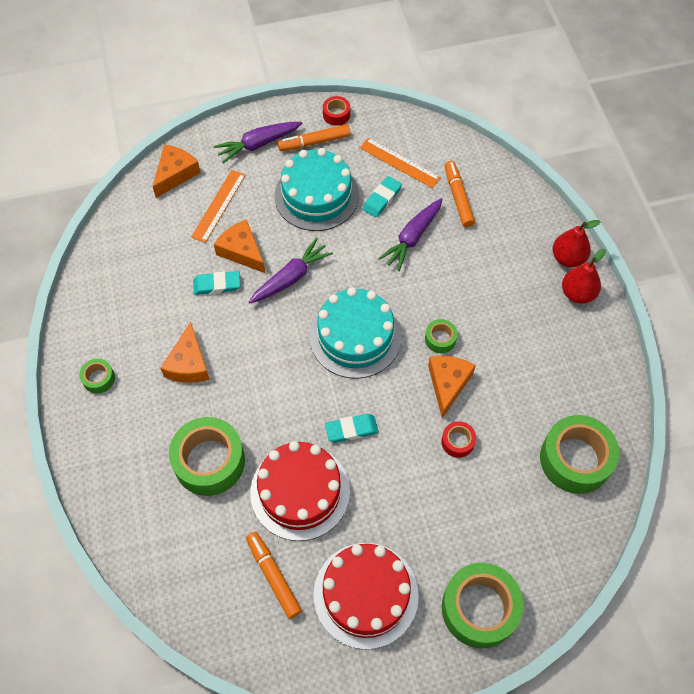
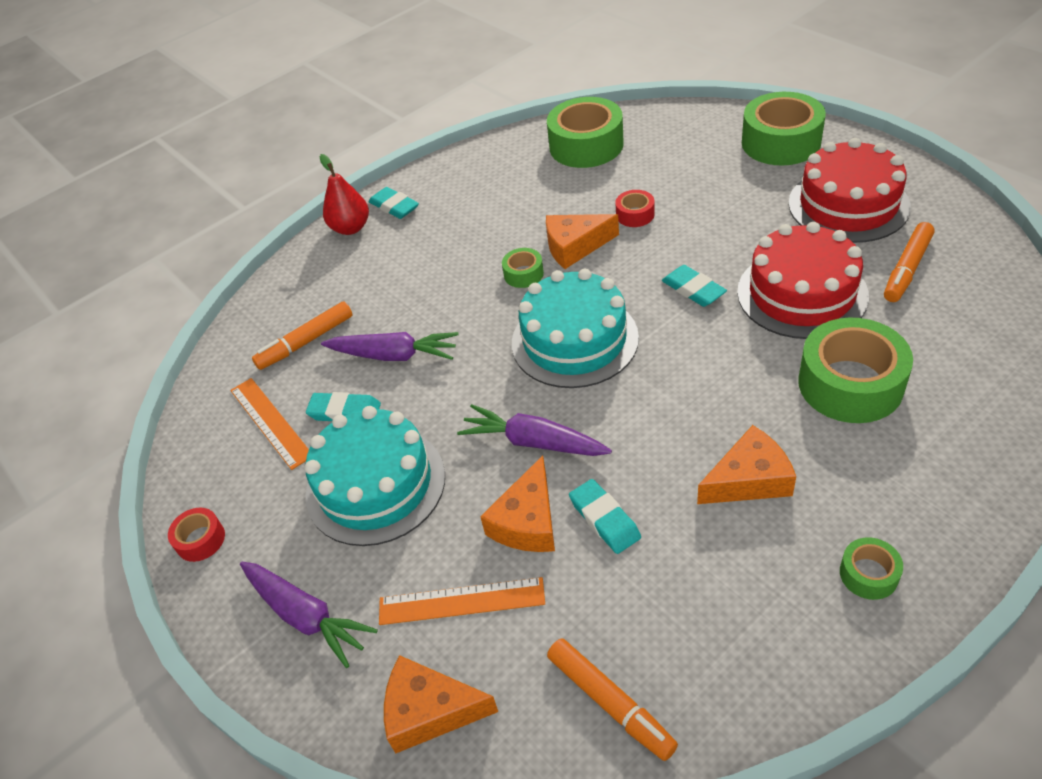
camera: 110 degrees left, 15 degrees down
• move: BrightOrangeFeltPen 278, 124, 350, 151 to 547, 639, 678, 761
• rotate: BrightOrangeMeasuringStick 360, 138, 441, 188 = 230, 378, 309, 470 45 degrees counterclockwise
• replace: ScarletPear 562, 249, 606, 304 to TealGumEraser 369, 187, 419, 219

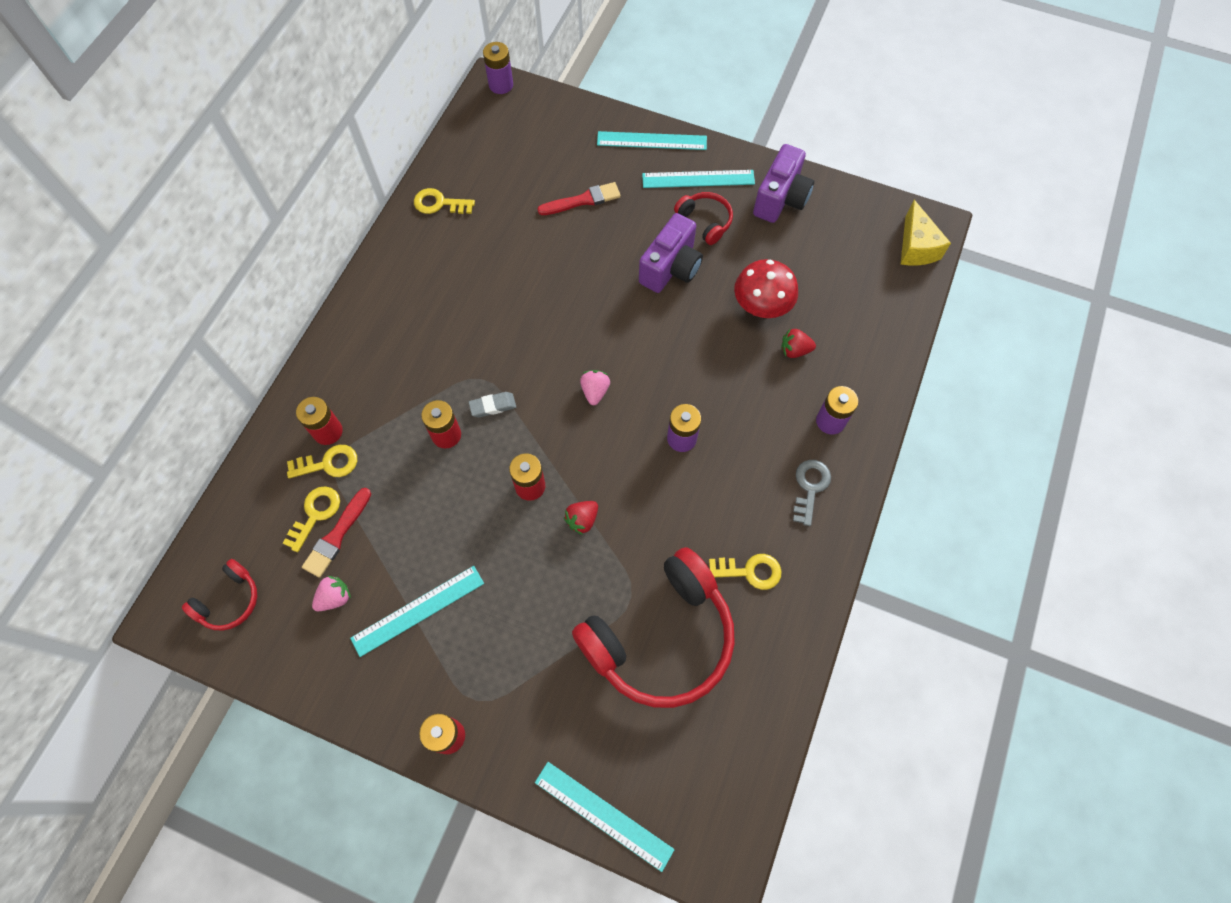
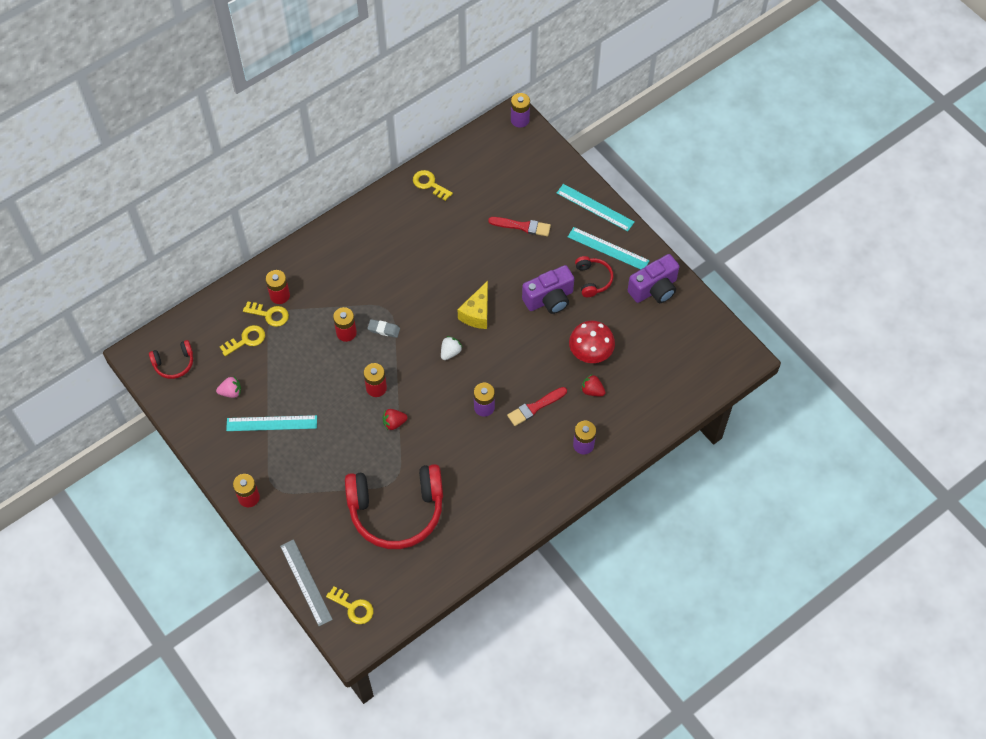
camera: 30 degrees right, 5 degrees down
• move: ScarletBrush 302, 488, 371, 578 to 507, 387, 567, 426
• recolor: TealMeasuringStick 535, 762, 675, 872 to GrayMeasuringStick 280, 539, 333, 626
• recolor: PinkBerry 580, 370, 610, 405 to WhiteBerry 441, 336, 462, 360
• move: YellowDoorKey 709, 554, 782, 590 to 326, 586, 373, 624
• delete: GrayDoorKey 793, 460, 831, 526
• move: YellowCheese 901, 200, 951, 266 to 458, 281, 488, 329

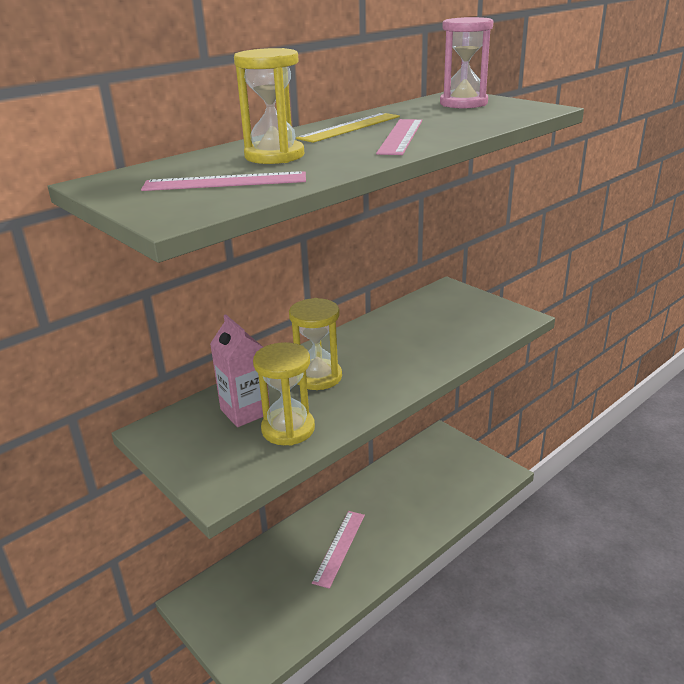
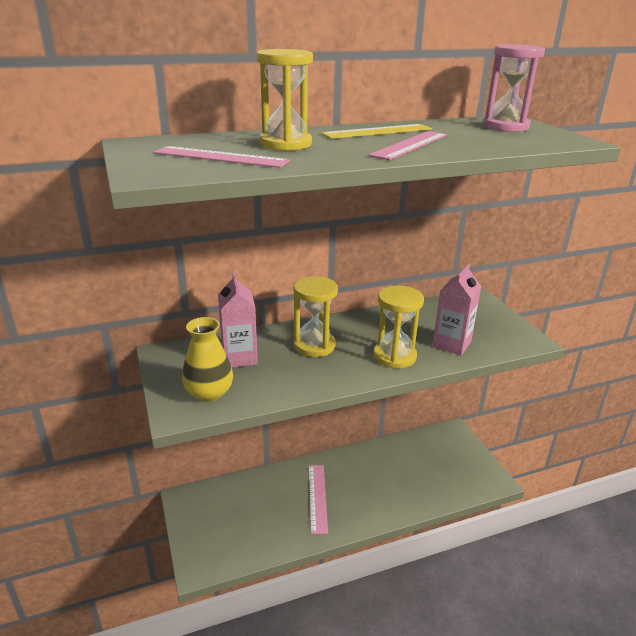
camera: 20 degrees right, 0 degrees up
• move: YellowHourglass 253, 342, 315, 446 to 373, 286, 424, 369
• rotate: PinkMeasuringStick 312, 511, 365, 589 = 309, 465, 328, 534 45 degrees counterclockwise
• insert: YellowTallVase 182, 317, 233, 402
• insert: PinkMilkCarton 432, 263, 481, 356

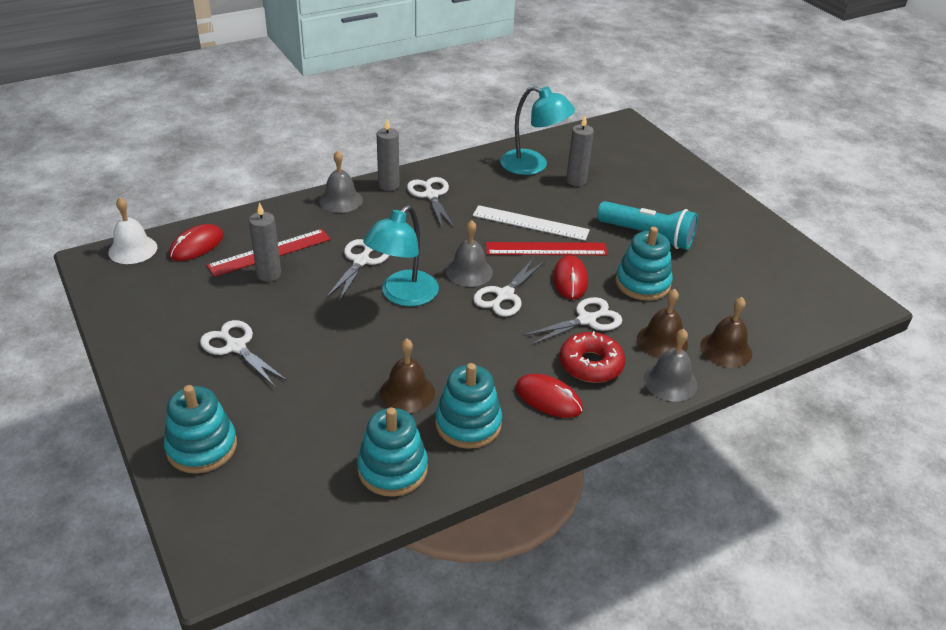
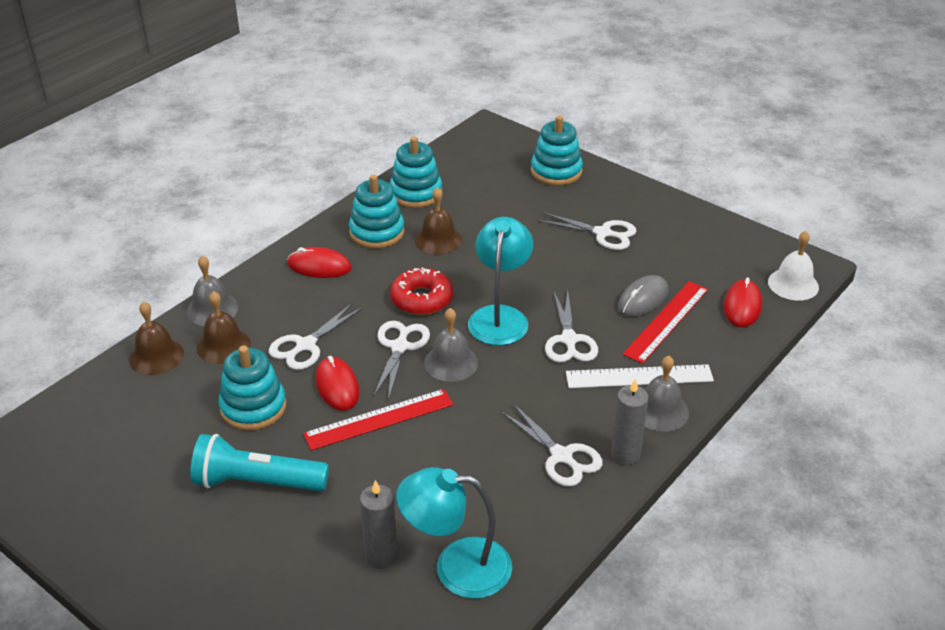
camera: 160 degrees right, 0 degrees up
• replace: GrayWaxCandle 249, 203, 281, 282 to GrayComputerMouse 618, 275, 668, 317
• move: WhiteMeasuringStick 473, 205, 590, 241 to 566, 364, 714, 388
• move: ScarletDonut 560, 331, 625, 383 to 390, 267, 453, 315

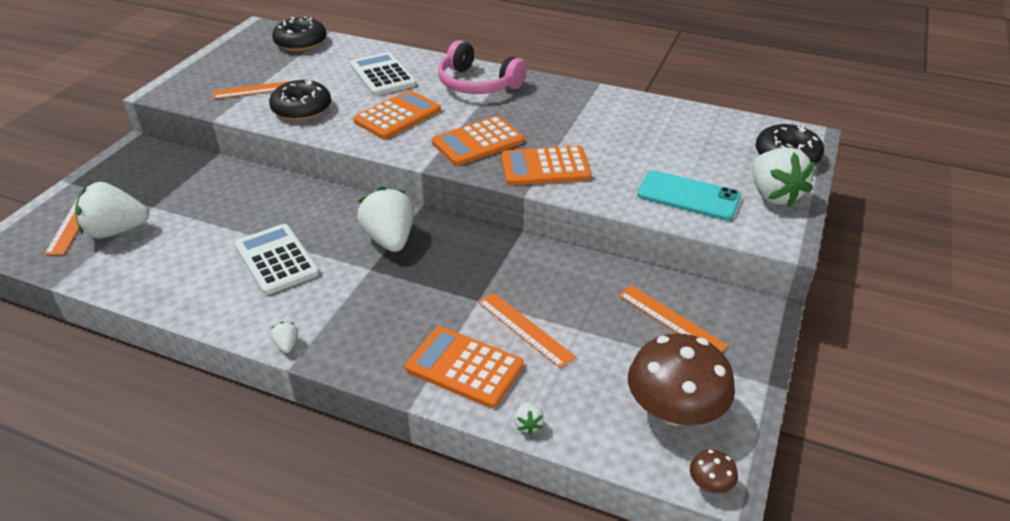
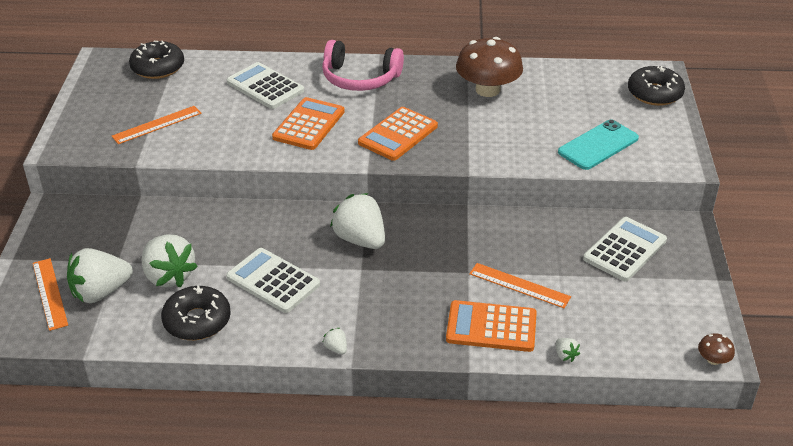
camera: 20 degrees left, 0 degrees up
• move: JetBlackDonut 269, 80, 331, 121 to 161, 286, 231, 340
• delete: BrightOrangeCalculator 501, 146, 592, 186
• replace: BrightOrangeMeasuringStick 619, 285, 728, 352 to WhiteCalculator 583, 217, 667, 281
• move: DarkBrownMushroom 628, 333, 735, 426 to 456, 37, 523, 97
• rotate: TealMobilePhone 637, 170, 741, 220 = 558, 120, 639, 170 45 degrees counterclockwise
• move: WhiteBerry 752, 148, 815, 207 to 142, 235, 198, 288

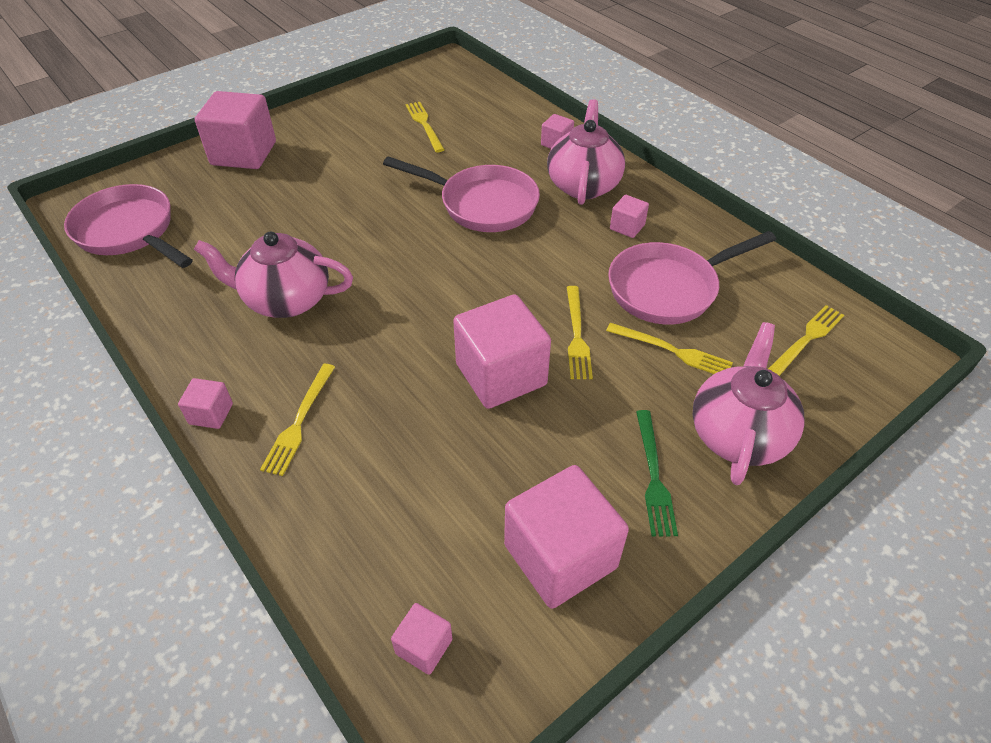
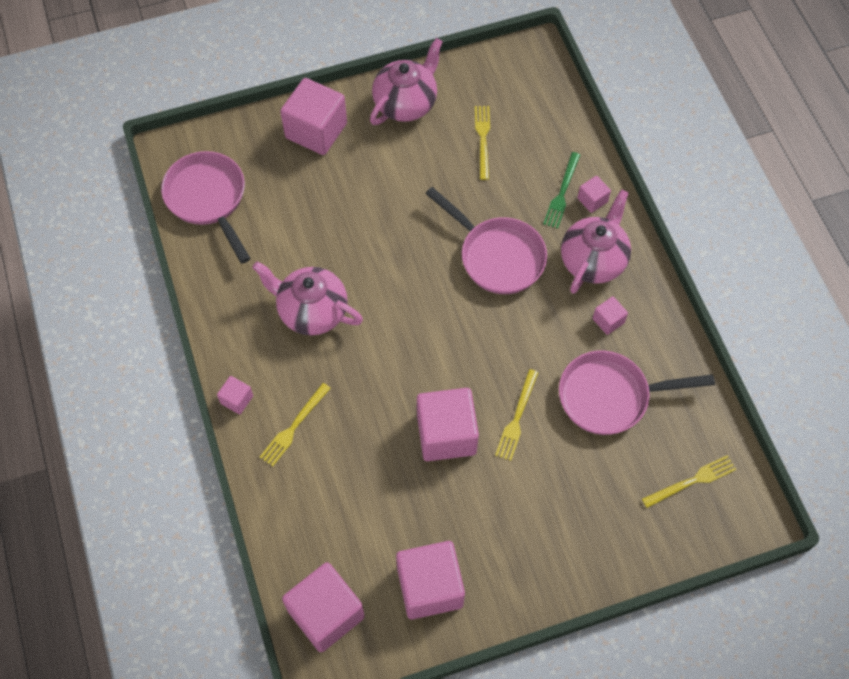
camera: 20 degrees right, 15 degrees up
• resize: PinkBlock 391, 603, 452, 675 = 282, 562, 365, 652 x2.14
• delete: YellowDinnerFork 606, 323, 733, 374
• move: EmeraldDinnerFork 636, 410, 678, 537 to 543, 152, 580, 229
• move: PinkTeaPot 693, 322, 805, 485 to 370, 38, 443, 125

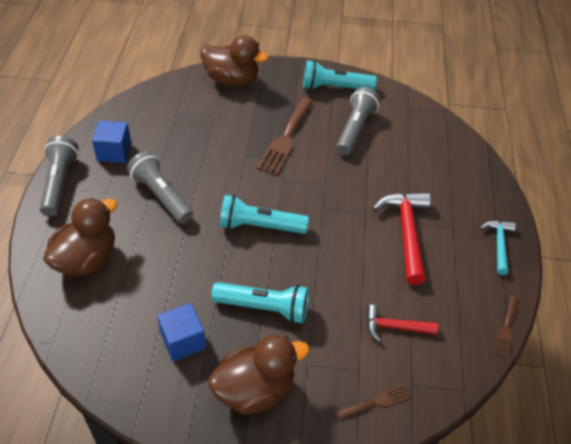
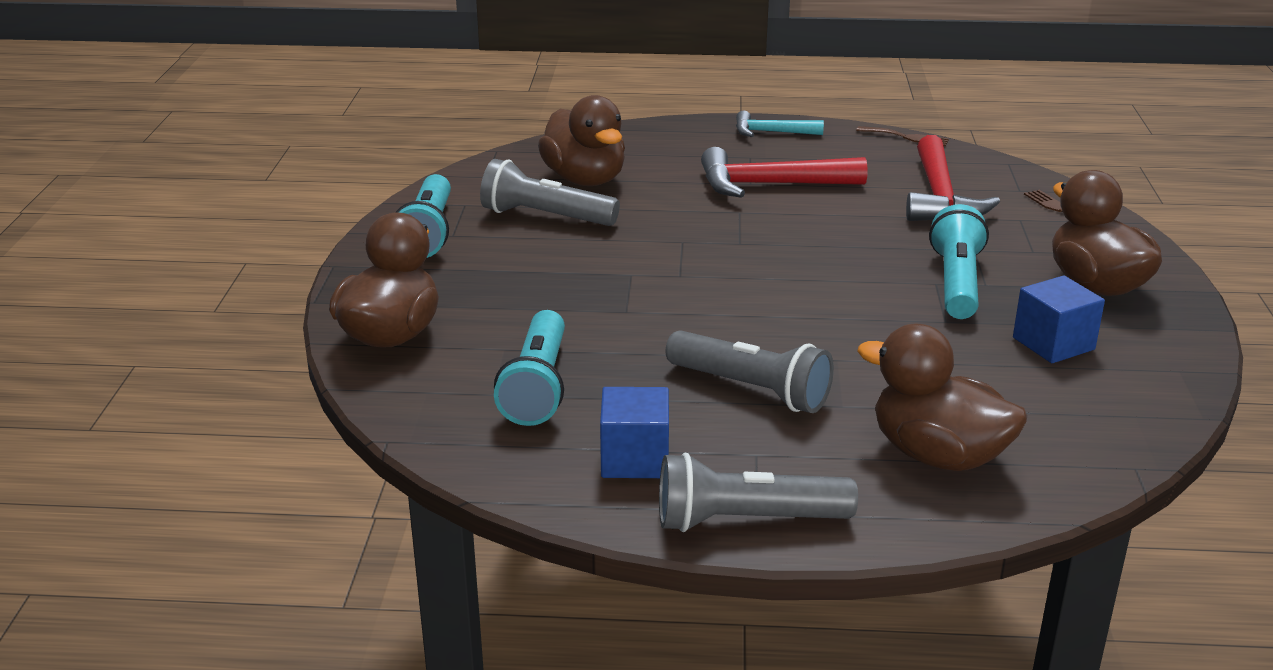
camera: 90 degrees left, 20 degrees down
• rotate: GrayTorch 127, 151, 193, 224 = 666, 330, 834, 413 105 degrees counterclockwise
• move: TealTorch 220, 195, 309, 234 to 494, 310, 565, 426
• delete: DarkBrownDinnerFork 257, 97, 313, 175
• resize: ScarletCarpenter'sHammer 367, 305, 438, 342 = 906, 135, 1000, 221 x1.70
• insert: DarkBrownDuck 538, 95, 625, 186

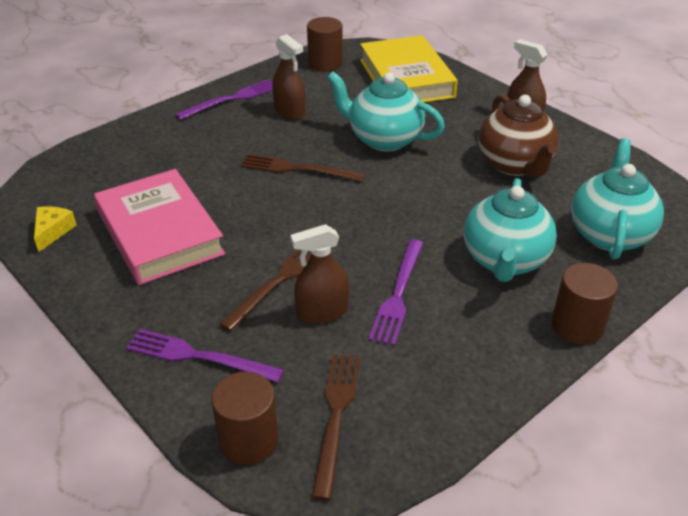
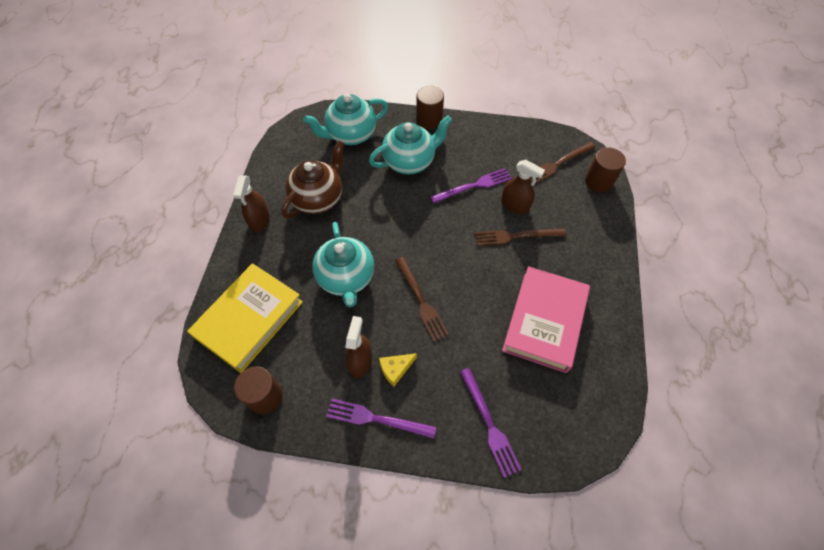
camera: 130 degrees left, 20 degrees up
• move: YellowCheese 34, 207, 77, 252 to 379, 353, 417, 387
• move: VioletDinnerFork 126, 329, 284, 383 to 460, 368, 522, 478

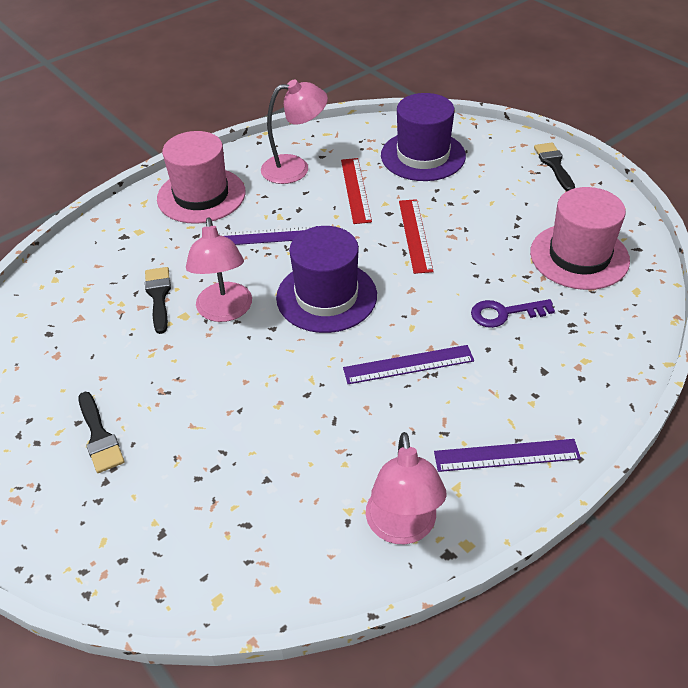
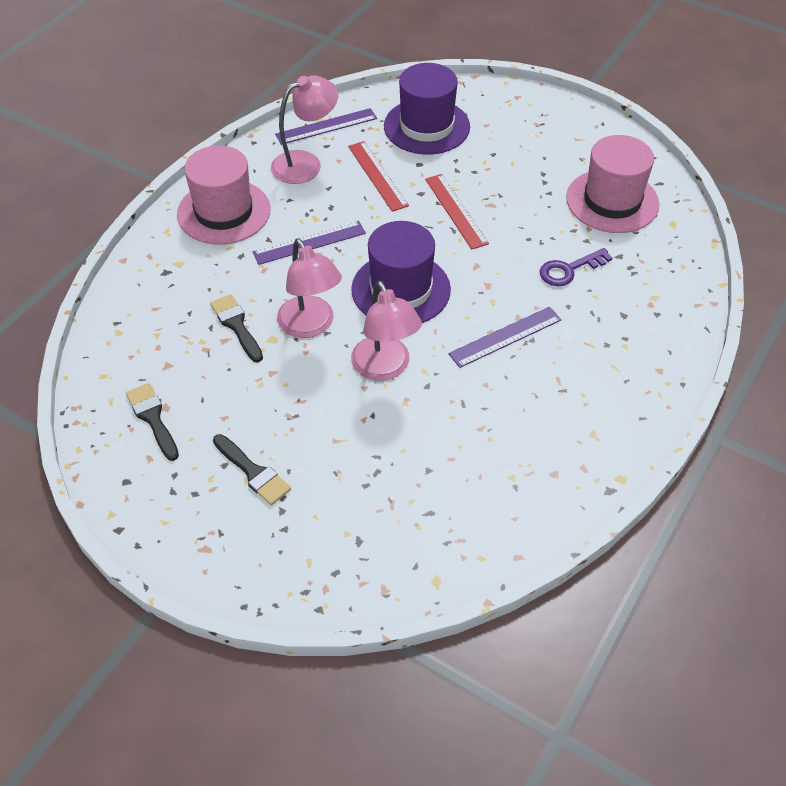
camera: 20 degrees left, 5 degrees up
• move: PinkDeskLamp 366, 432, 447, 544 to 351, 281, 422, 381
• move: VioletMeasuringStick 434, 439, 581, 472 to 275, 108, 377, 145
• move: JetBlackBrush 534, 143, 575, 191 to 126, 383, 179, 461

